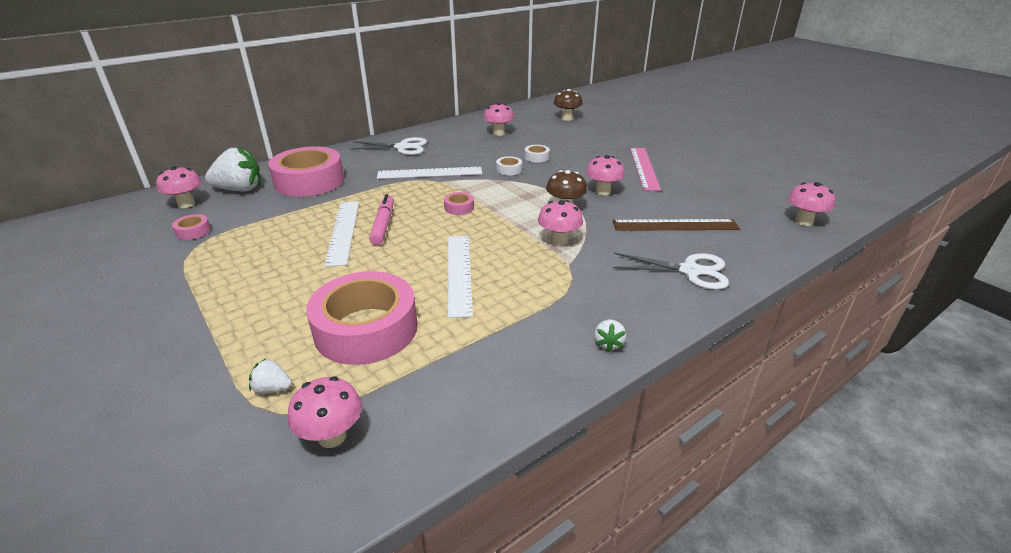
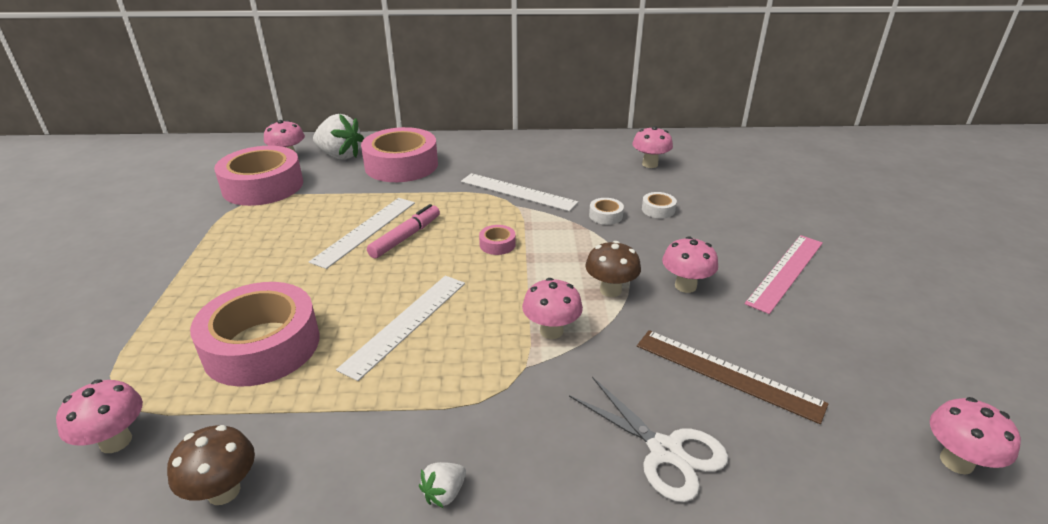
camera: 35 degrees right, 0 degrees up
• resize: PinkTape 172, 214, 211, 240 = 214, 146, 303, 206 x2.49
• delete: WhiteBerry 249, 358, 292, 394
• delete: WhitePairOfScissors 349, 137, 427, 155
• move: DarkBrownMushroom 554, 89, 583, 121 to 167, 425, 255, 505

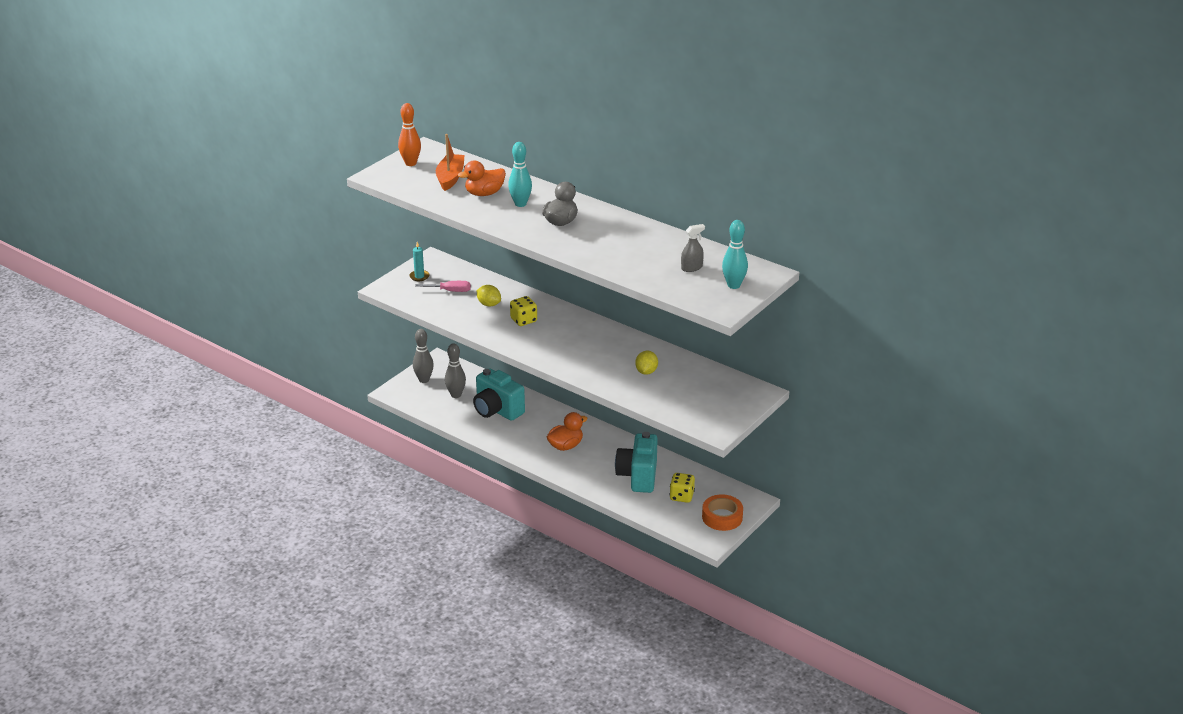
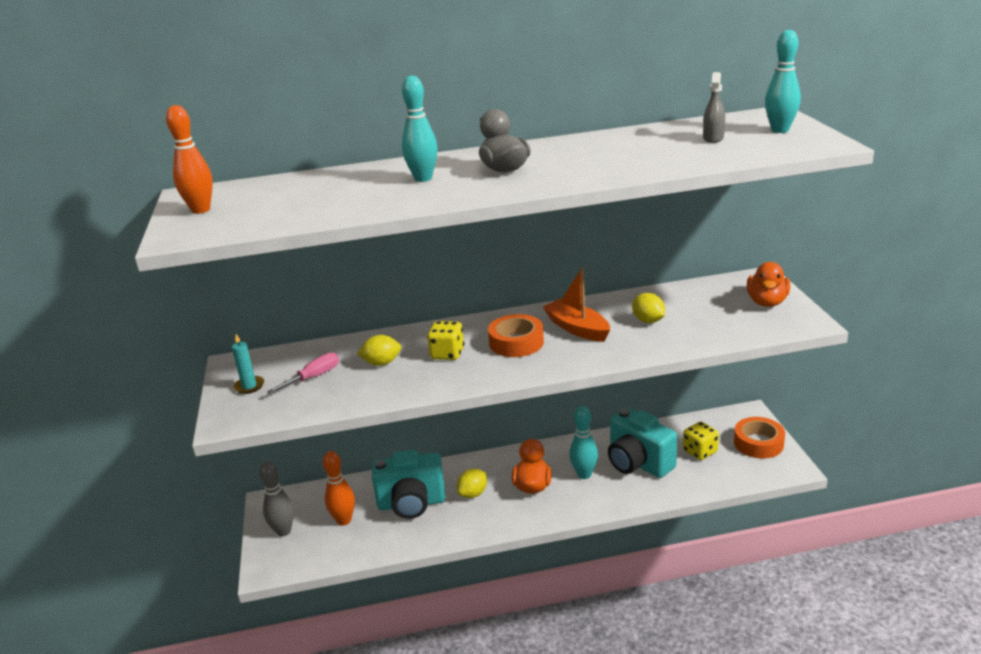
camera: 45 degrees left, 5 degrees down
• move: BrightOrangeBoat 436, 134, 464, 191 to 543, 268, 610, 342
• recolor: GrayBowlingPin 445, 343, 466, 398 to BrightOrangeBowlingPin 323, 451, 355, 526
• move: BrightOrangeDuck 458, 161, 506, 196 to 747, 262, 790, 307
• insert: YellowLemon 457, 469, 487, 498
• insert: BrightOrangeTape 488, 314, 544, 357
• insert: TealBowlingPin 569, 406, 598, 479

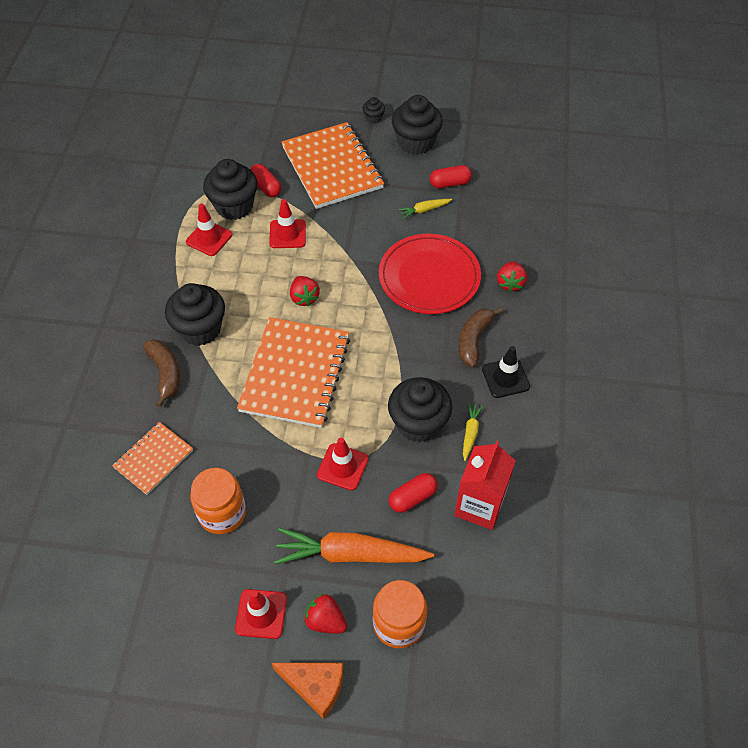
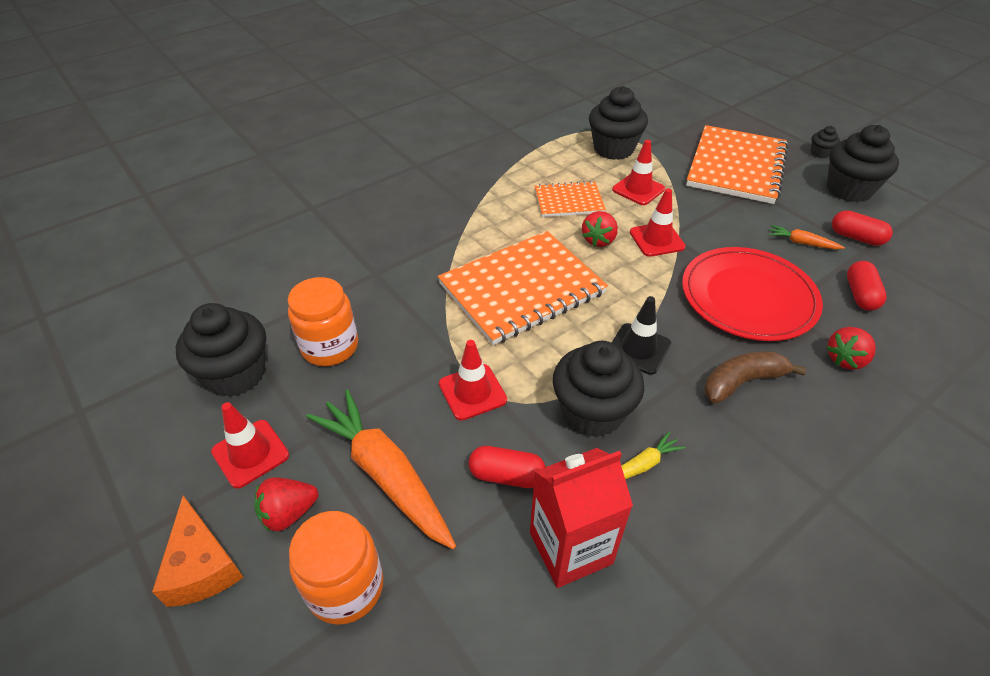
camera: 45 degrees right, 10 degrees down
• move: BrightOrangeExerciseBook 112, 422, 193, 495 to 535, 181, 606, 217
• delete: DarkBrownToyBanana 143, 339, 180, 407
• move: JetBlackFairyCake 165, 283, 225, 346 to 176, 303, 266, 397
• move: ScarletSafetyCone 186, 204, 232, 256 to 630, 189, 686, 257
• move: ScarletPillShape 250, 164, 282, 197 to 847, 261, 887, 311
• rotate: ScarletBerry 304, 594, 347, 634 = 254, 477, 318, 532 105 degrees counterclockwise
• recolor: YellowRootVegetable 398, 199, 452, 219 to BrightOrangeRootVegetable 769, 225, 845, 249
• move: JetBlackSafetyCone 482, 346, 530, 398 to 612, 296, 671, 375

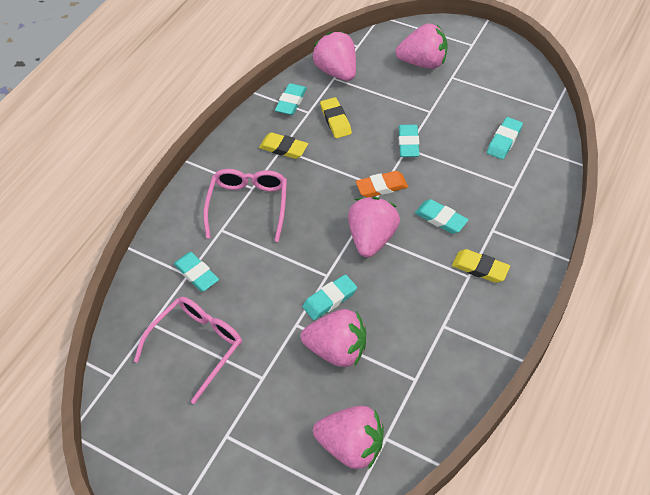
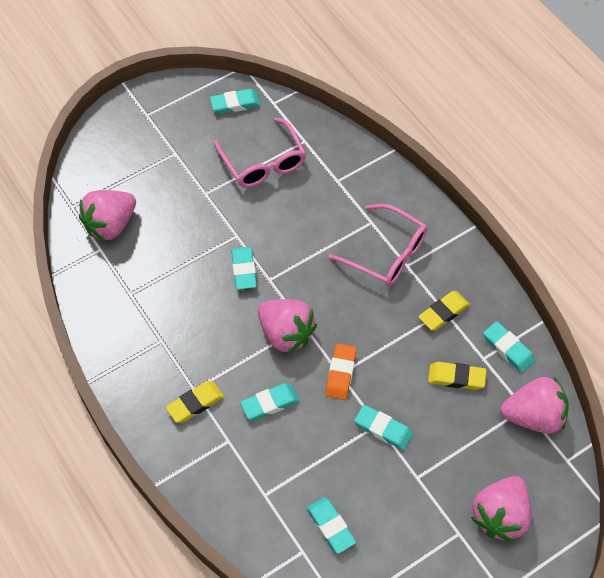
camera: 115 degrees right, 5 degrees up
• move: TealGumEraser 174, 252, 219, 292 to 210, 89, 261, 114
• delete: PinkBerry 301, 309, 366, 367

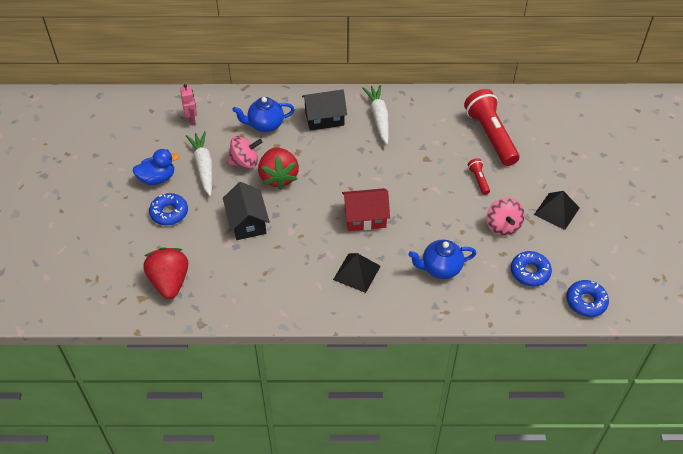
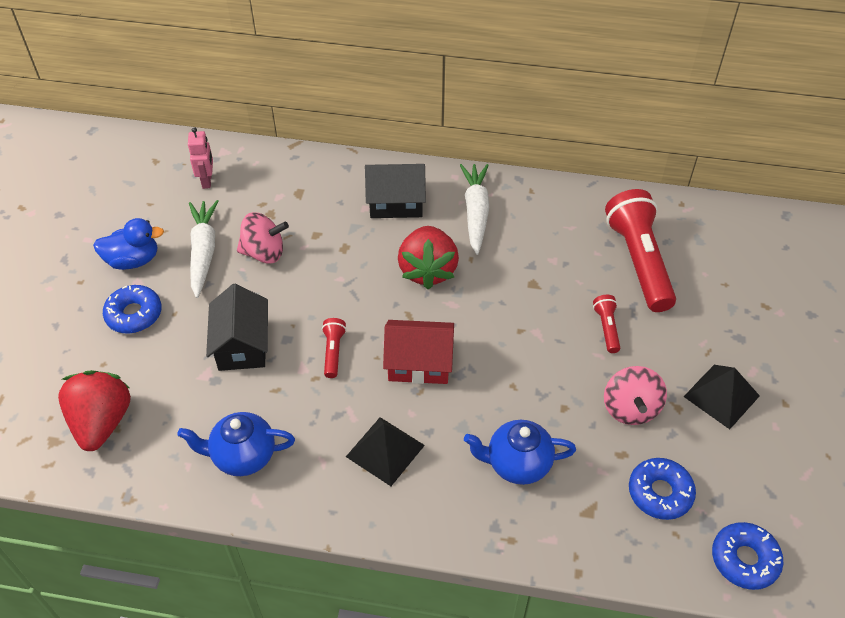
camera: 10 degrees right, 0 degrees up
• move: BlueTeaPot 232, 97, 295, 132 to 177, 412, 295, 476
• move: ScarletBerry 258, 147, 299, 190 to 398, 226, 459, 289
• insert: ScarletTorch 322, 318, 347, 378

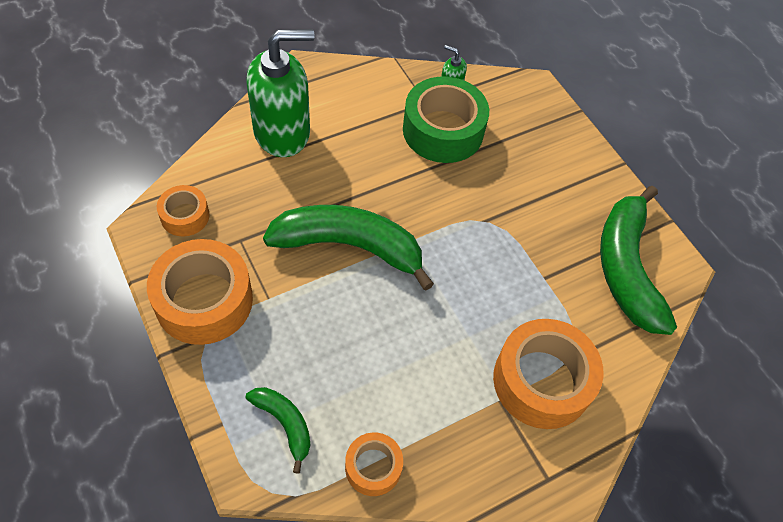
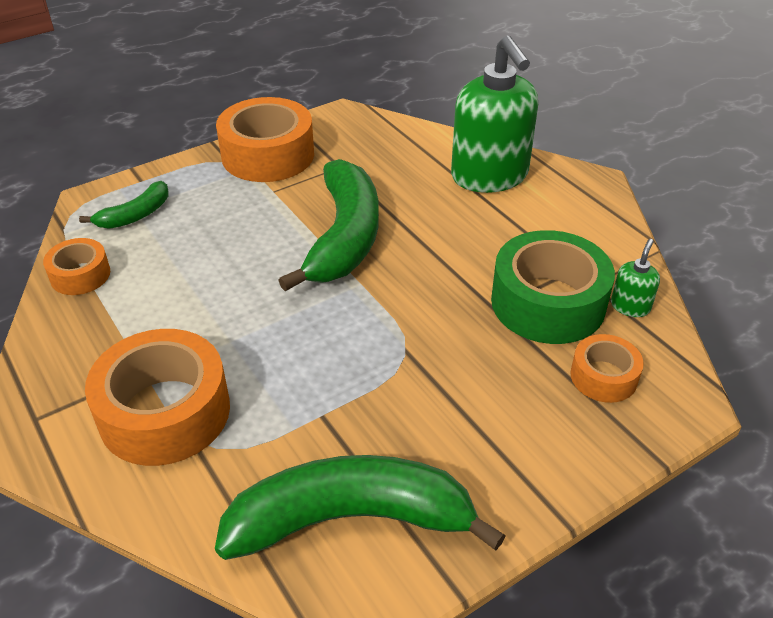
camera: 90 degrees right, 15 degrees down
• move: BrightOrangeTape 157, 185, 210, 236 to 570, 334, 644, 403

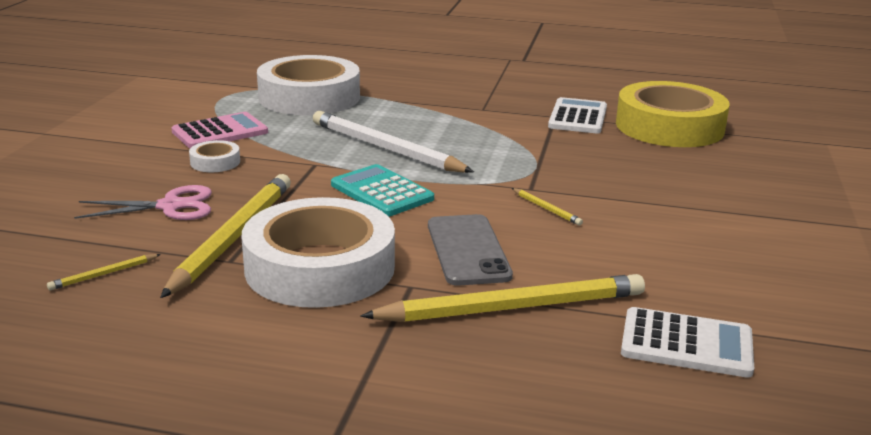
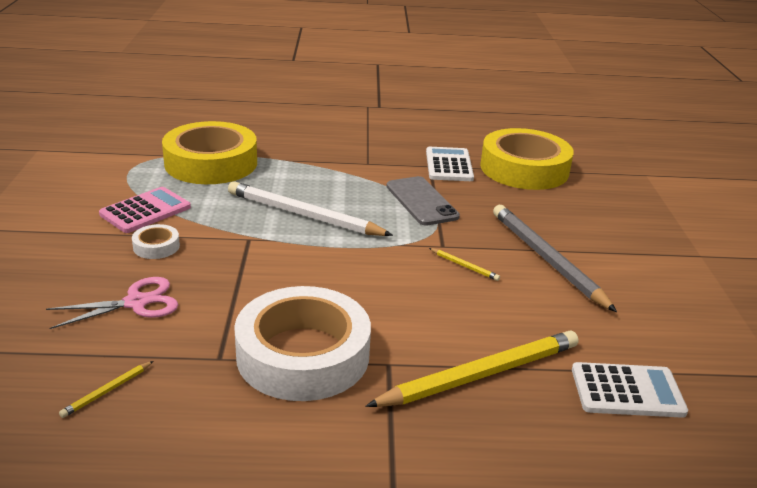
camera: 15 degrees left, 5 degrees up
• delete: YellowLeadPencil 160, 174, 291, 298
• recolor: WhiteTape 257, 55, 360, 115 to YellowTape 162, 121, 257, 184
• delete: TealCalculator 331, 164, 434, 216
• move: GrayMobilePhone 428, 214, 513, 286 to 386, 176, 460, 226
• insert: GrayLeadPencil 493, 205, 617, 312

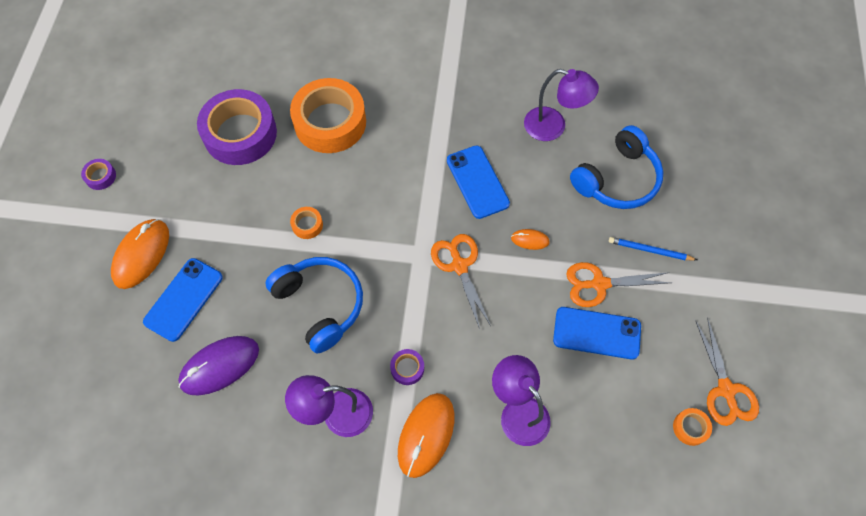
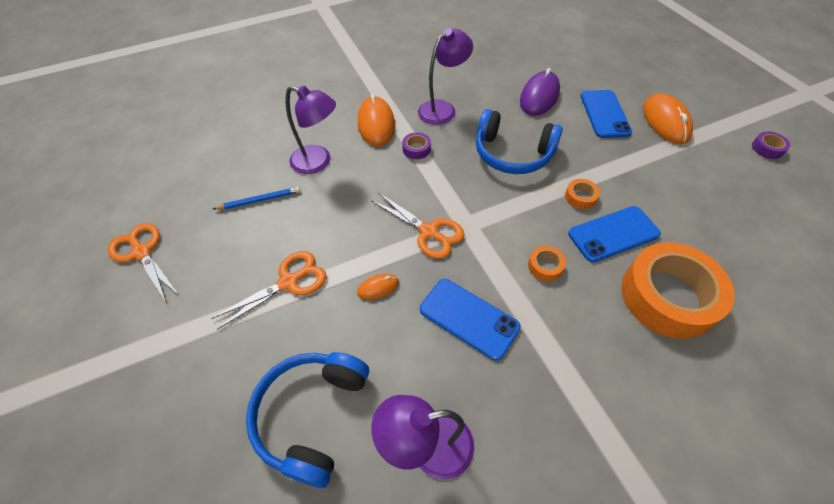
camera: 150 degrees right, 10 degrees down
• delete: VioletTape 197, 89, 277, 165
• move: BlueMobilePhone 553, 307, 641, 360 to 568, 206, 661, 262
• move: BlueLeadPencil 609, 237, 697, 261 to 213, 187, 300, 210
• move: BrightOrangeTape 673, 408, 712, 446 to 528, 246, 566, 281

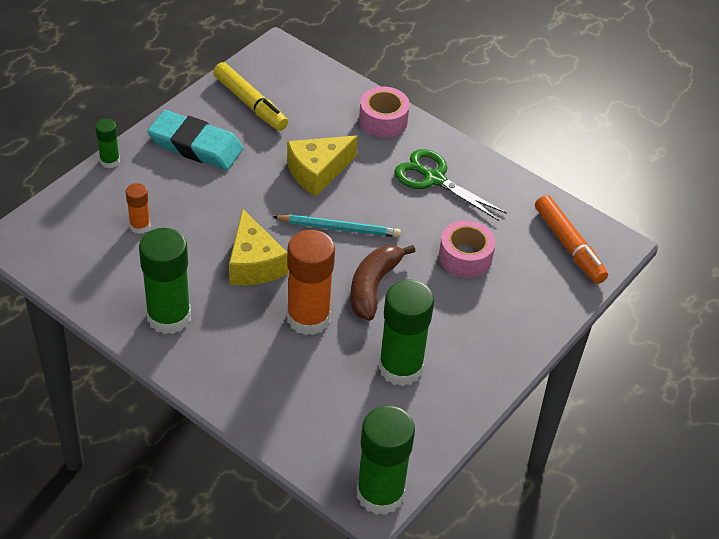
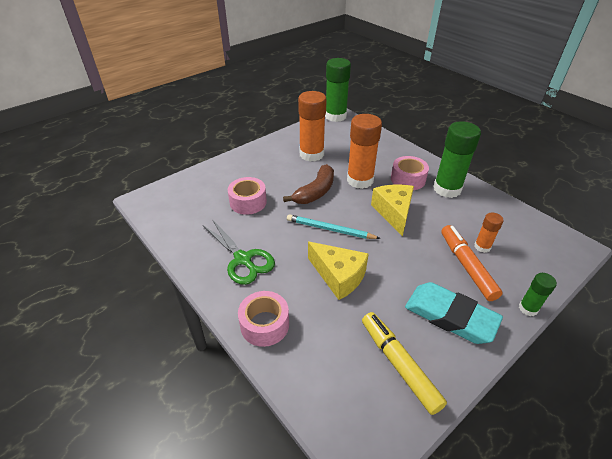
camera: 165 degrees left, 5 degrees down
• rotate: YellowCheese 287, 135, 358, 196 = 308, 242, 369, 300 60 degrees clockwise
• recolor: EmeraldStickOfGlue 379, 280, 434, 386 to BrightOrangeStickOfGlue 298, 91, 327, 162
• move: BrightOrangeFeltPen 535, 195, 608, 284 to 441, 225, 503, 301
• insert: PinkTape 391, 156, 429, 190

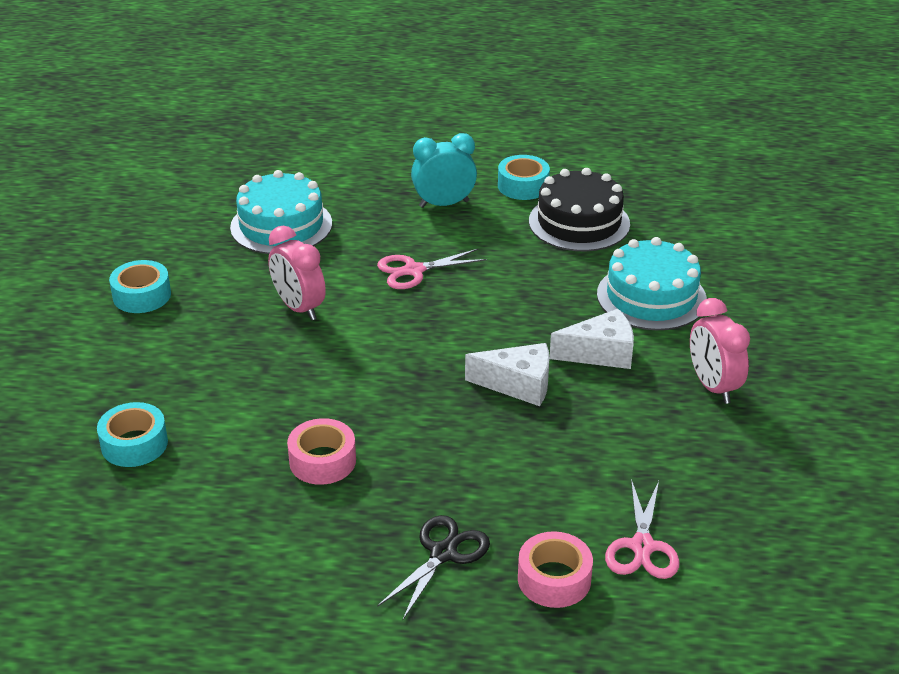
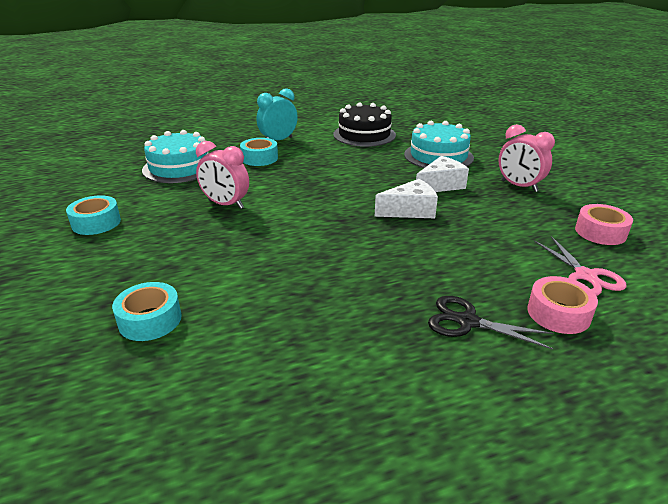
camera: 25 degrees left, 5 degrees down
• move: PinkTape 287, 418, 356, 485 to 575, 204, 633, 245
• delete: PinkPairOfScissors 377, 249, 487, 289
• rotate: JetBlackPairOfScissors 377, 515, 490, 620 = 428, 296, 554, 350 75 degrees counterclockwise
• move: TealTape 498, 155, 550, 200 to 240, 138, 278, 166

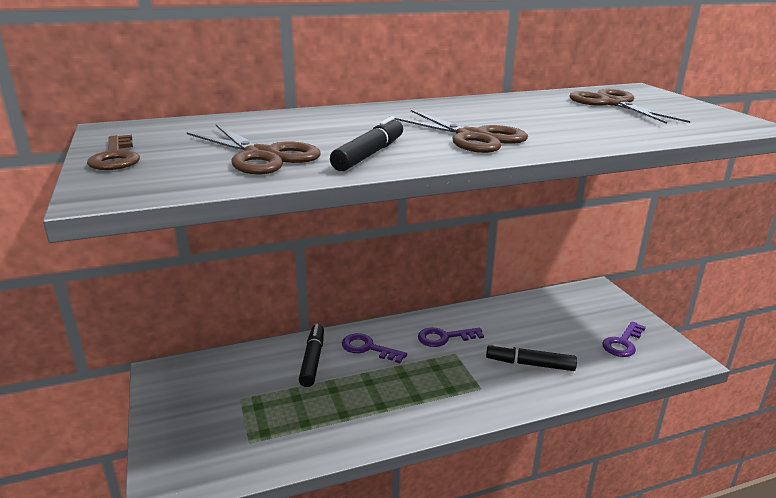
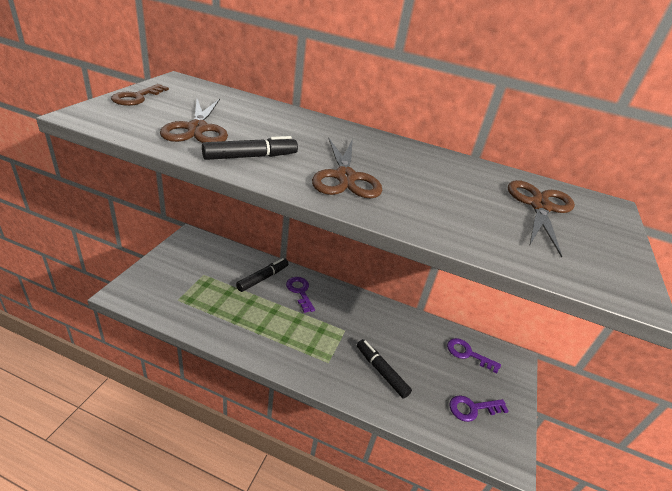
camera: 35 degrees right, 10 degrees up
• move: VioletDoorKey 418, 327, 484, 347 to 447, 338, 501, 373

